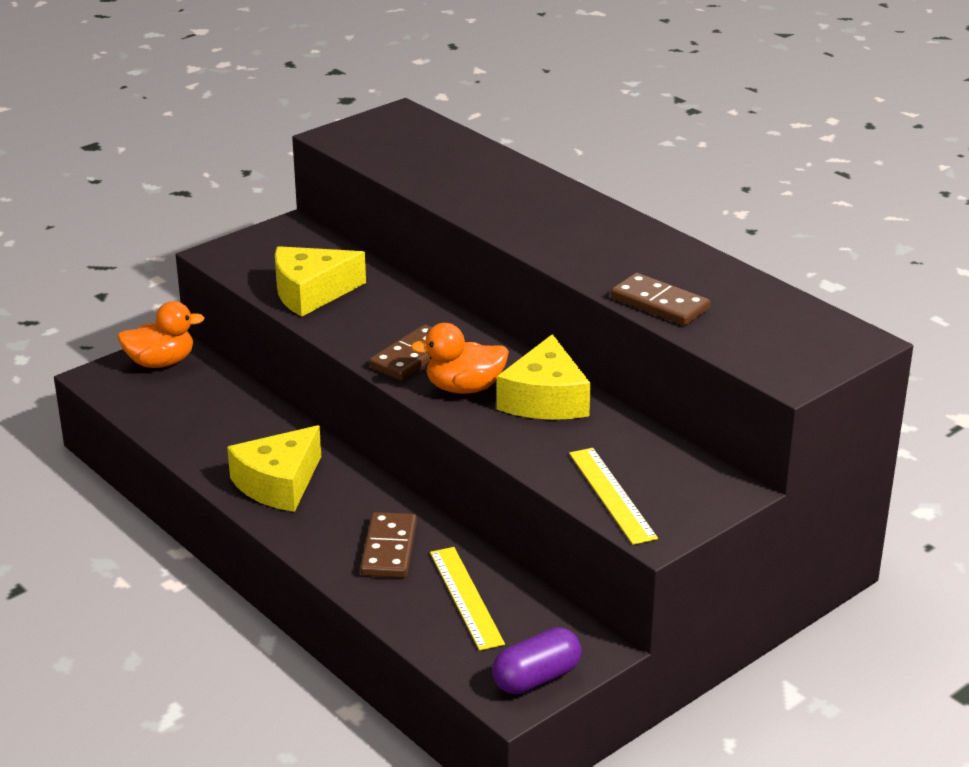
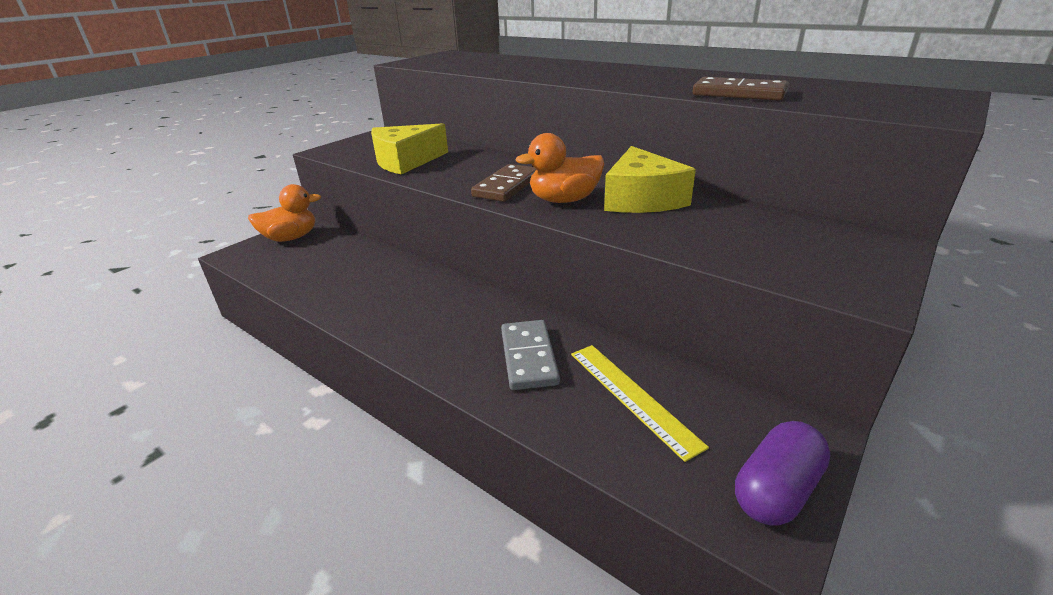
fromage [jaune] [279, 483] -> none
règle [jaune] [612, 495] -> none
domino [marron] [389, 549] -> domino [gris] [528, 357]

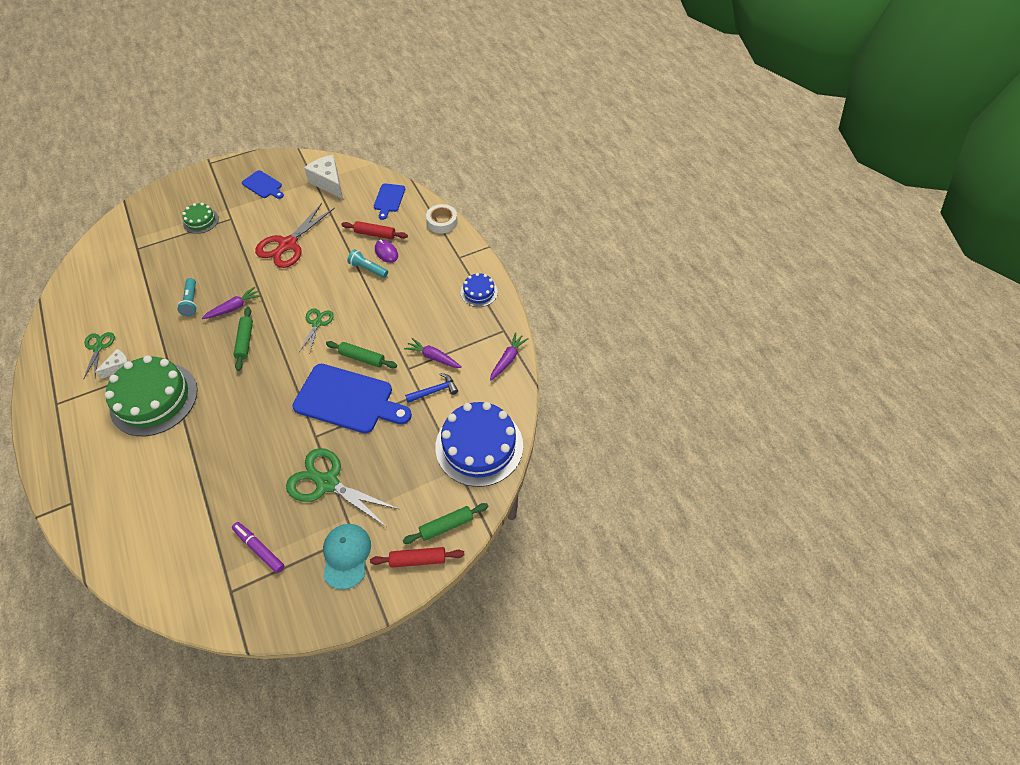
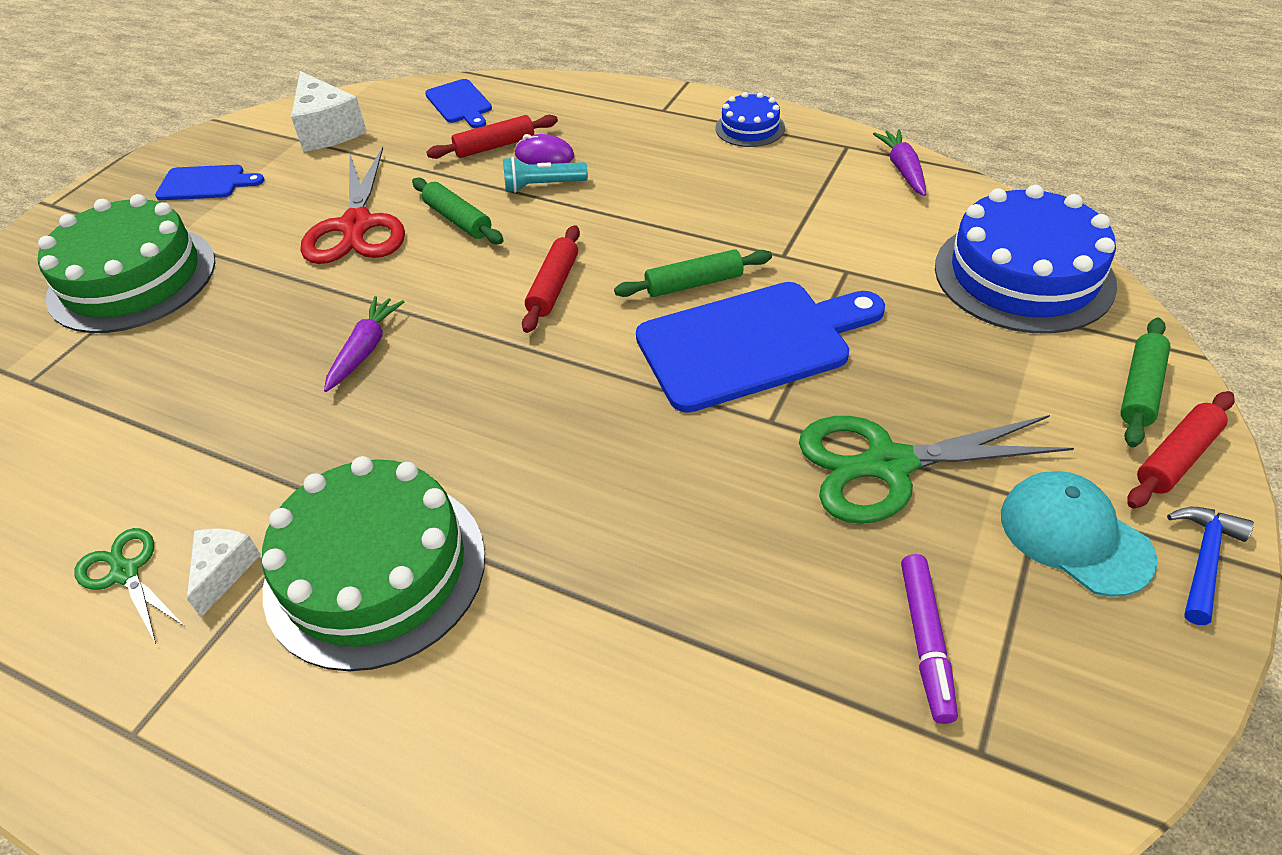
fromage [blanc] [329, 183] -> fromage [blanc] [327, 130], 135 degrees counterclockwise
gâteau [vert] [201, 221] -> gâteau [vert] [132, 279], x2.04
ruban adhésif [blanc] [442, 222] -> none
lampe de poche [turquoise] [191, 301] -> none
rouleau à pâtisserie [vert] [245, 341] -> rouleau à pâtisserie [vert] [458, 220], relocated
ciseaux [vert] [317, 323] -> rouleau à pâtisserie [rouge] [553, 287]
carotte [violet] [433, 357] -> none
marteau [bleu] [435, 391] -> marteau [bleu] [1204, 560], relocated
feutre [violet] [259, 548] -> feutre [violet] [925, 641], 90 degrees counterclockwise

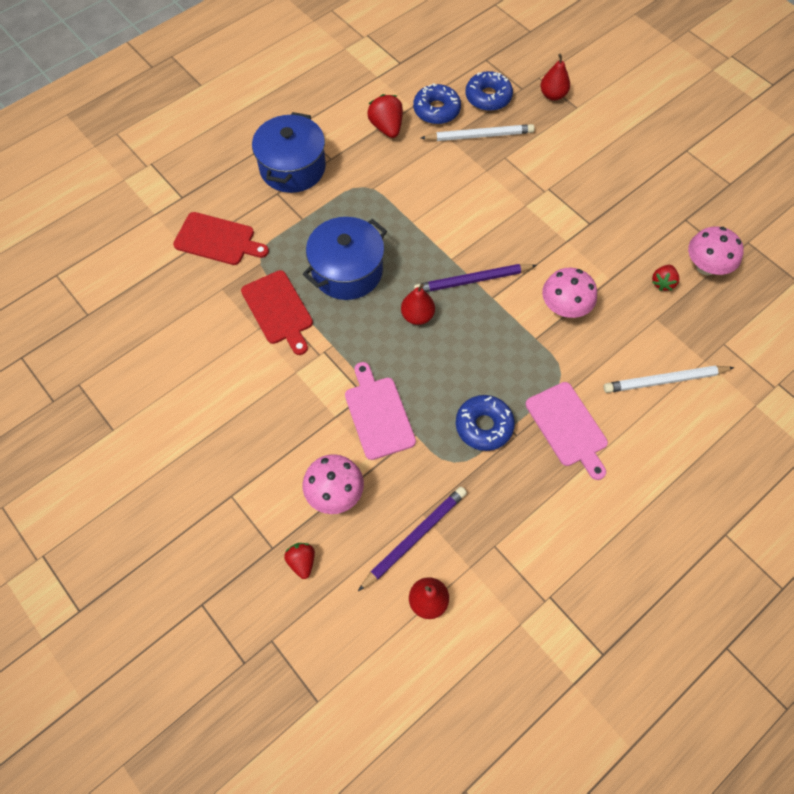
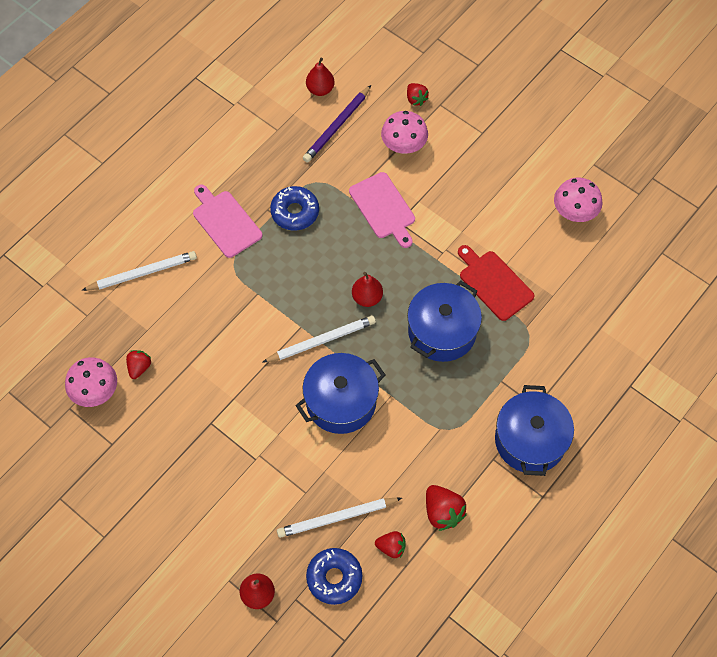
beignet [bleu] [436, 110] -> fraise [rouge] [391, 547]
planche à découper [rouge] [218, 240] -> none
crayon [violet] [472, 280] -> crayon [blanc] [321, 341]
champignon [rose] [564, 307] -> champignon [rose] [574, 212], relocated
none -> marmite [bleu] [341, 401]

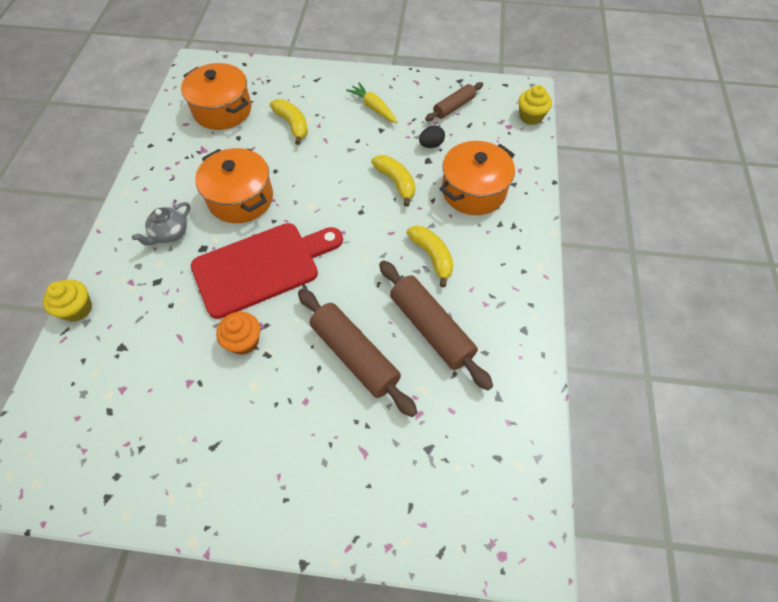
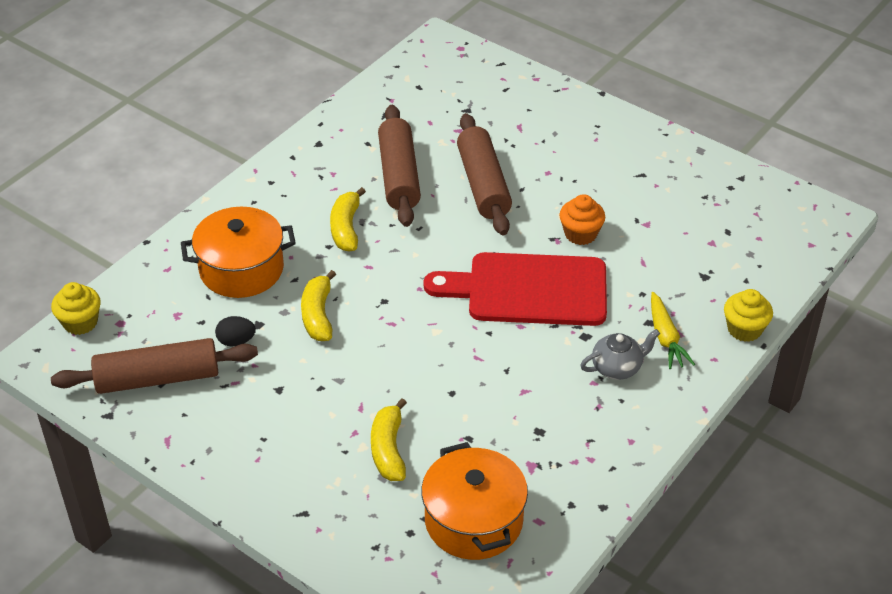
carotte [jaune] [373, 108] -> carotte [jaune] [665, 337], relocated
rouleau à pâtisserie [marron] [454, 107] -> rouleau à pâtisserie [marron] [158, 378], x1.68
marmite [orange] [240, 198] -> none

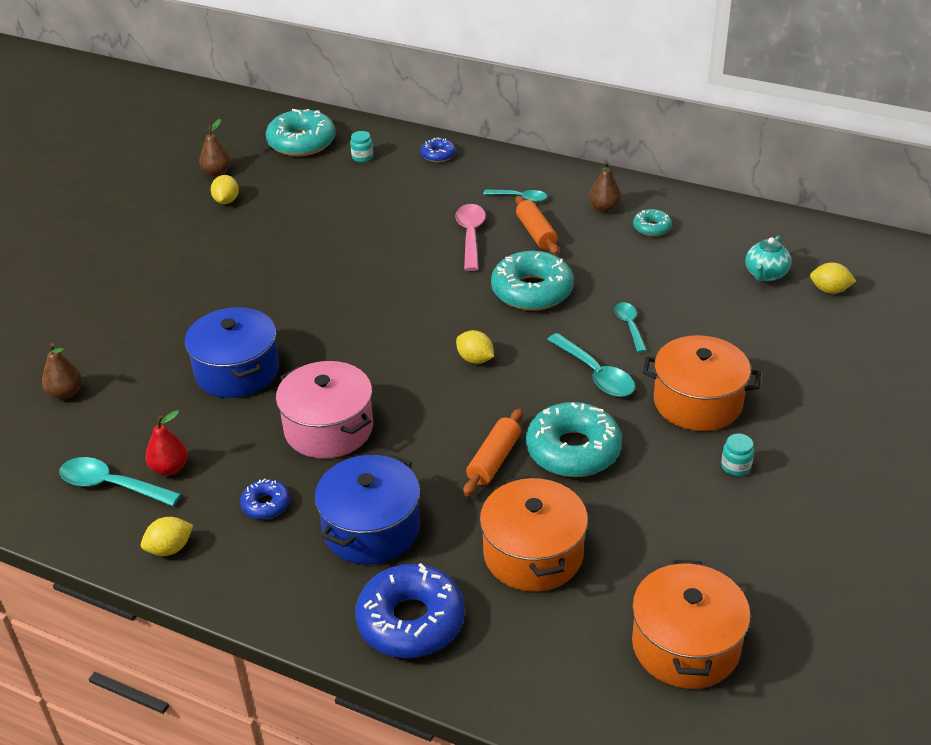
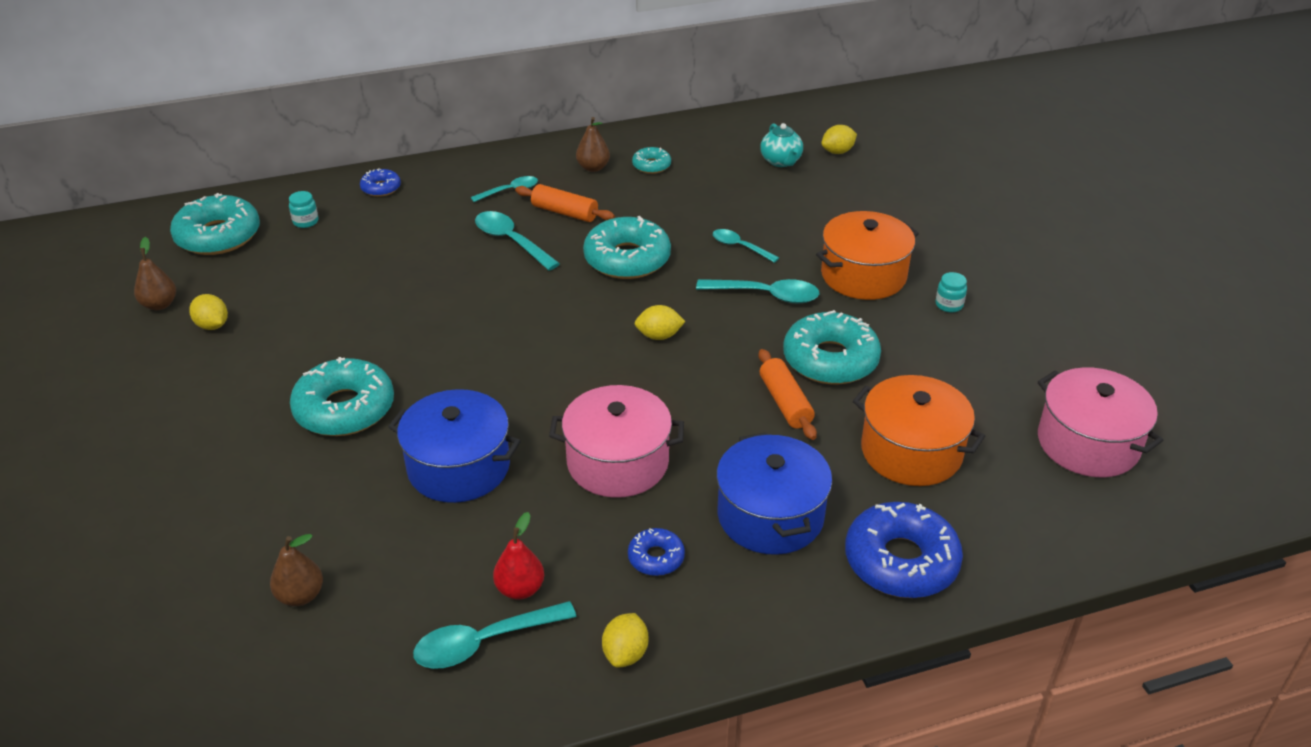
cuillère [rose] [470, 236] -> cuillère [turquoise] [511, 241]
marmite [orange] [685, 645] -> marmite [rose] [1088, 443]
none -> beignet [turquoise] [344, 409]

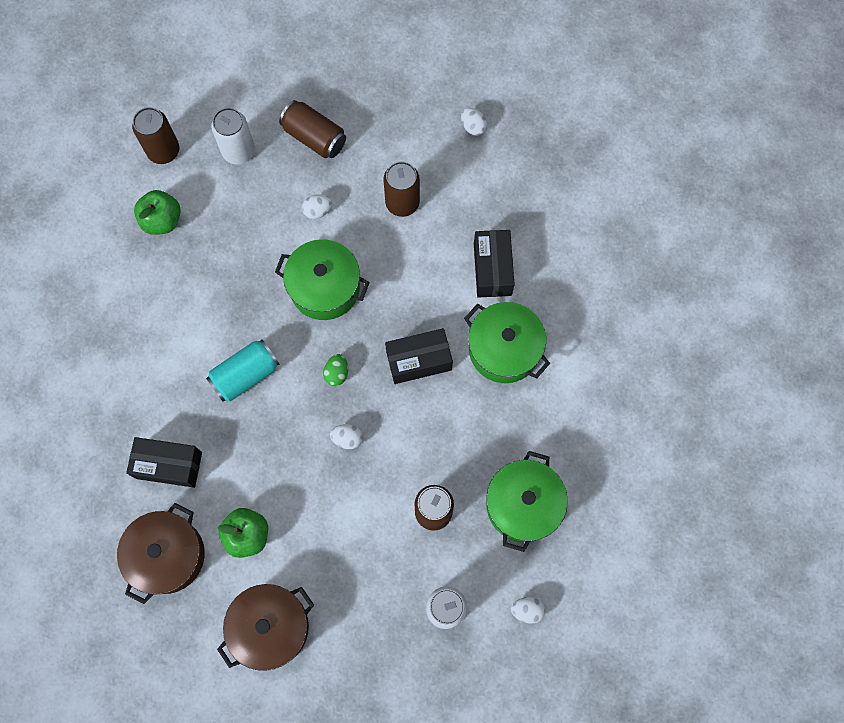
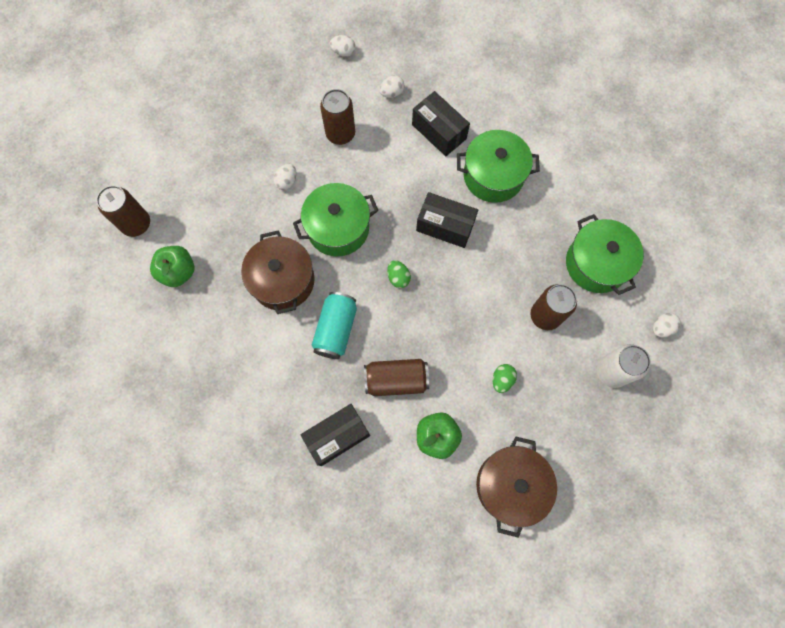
canette [marron] [314, 137] -> canette [marron] [396, 380], relocated
canette [blanc] [238, 151] -> none
boîte [noir] [419, 360] -> boîte [noir] [445, 226], 75 degrees clockwise
œuf [blanc] [347, 438] -> œuf [blanc] [392, 93], relocated
marmite [marron] [167, 555] -> marmite [marron] [282, 280], relocated
none -> œuf [vert] [502, 380]

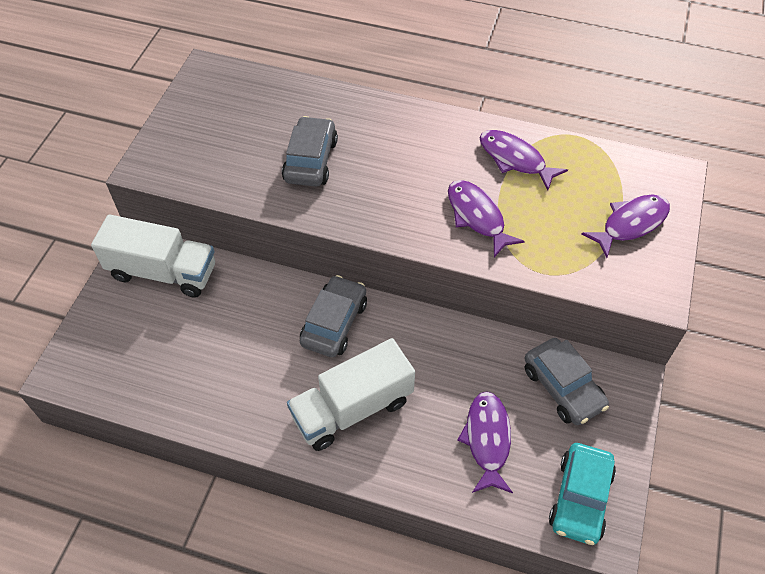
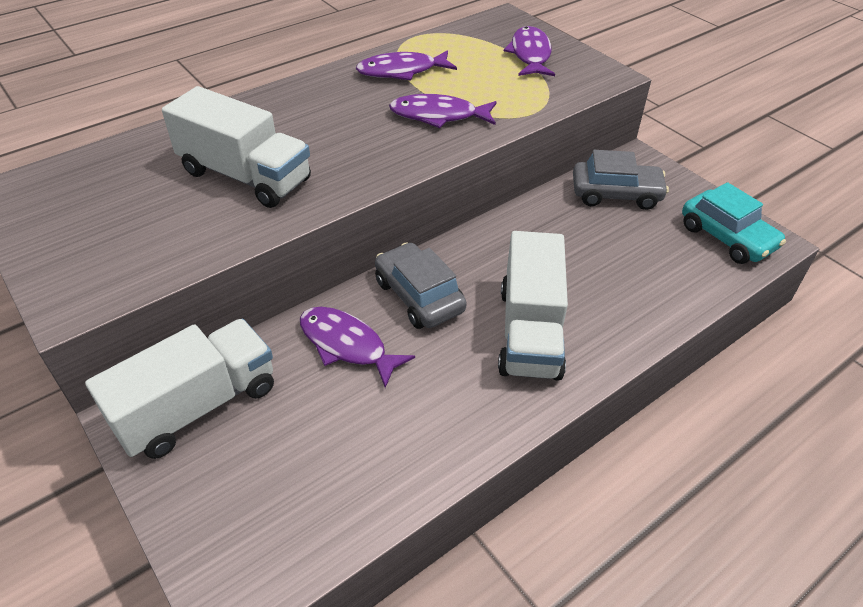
voiture [gris] [310, 160] -> camion [blanc] [245, 176]
poisson [violet] [487, 440] -> poisson [violet] [347, 345], relocated

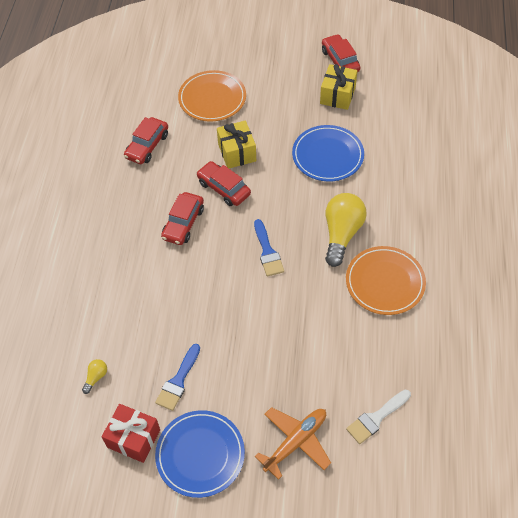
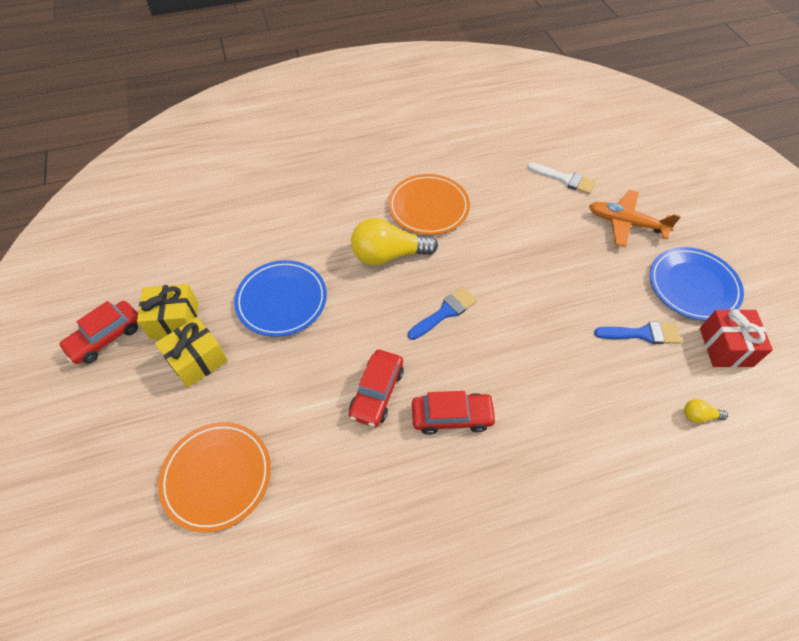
voiture [rouge] [147, 146] -> none
cadeau [jaune] [237, 152] -> cadeau [jaune] [197, 360], relocated

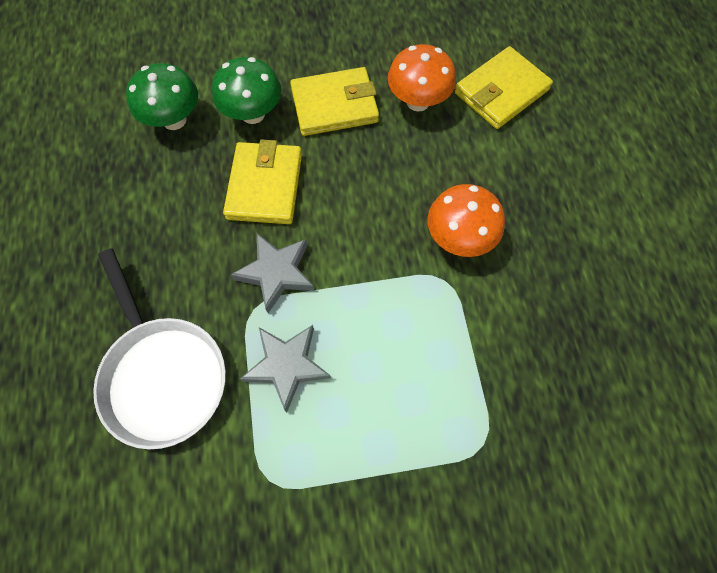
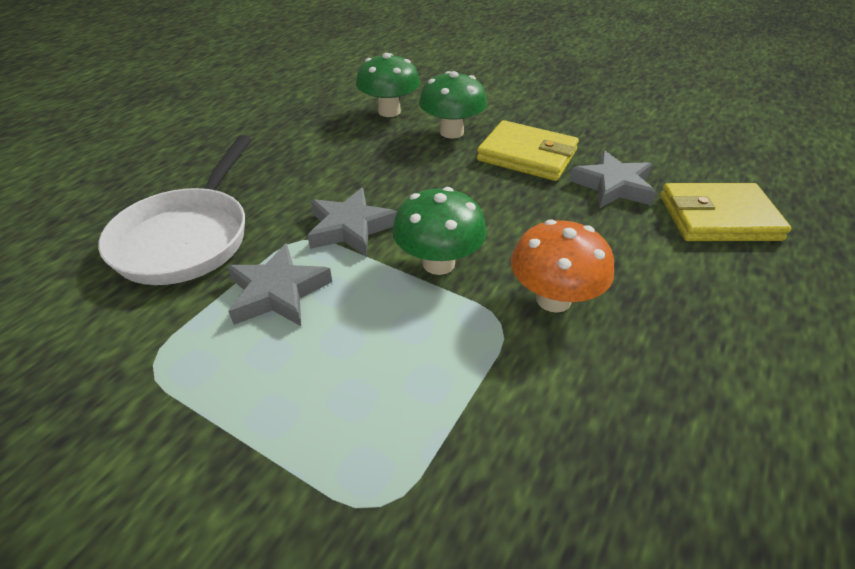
champignon [orange] [418, 101] -> étoile [gris] [613, 186]
portefeuille [jaune] [265, 186] -> none
none -> champignon [vert] [438, 263]

